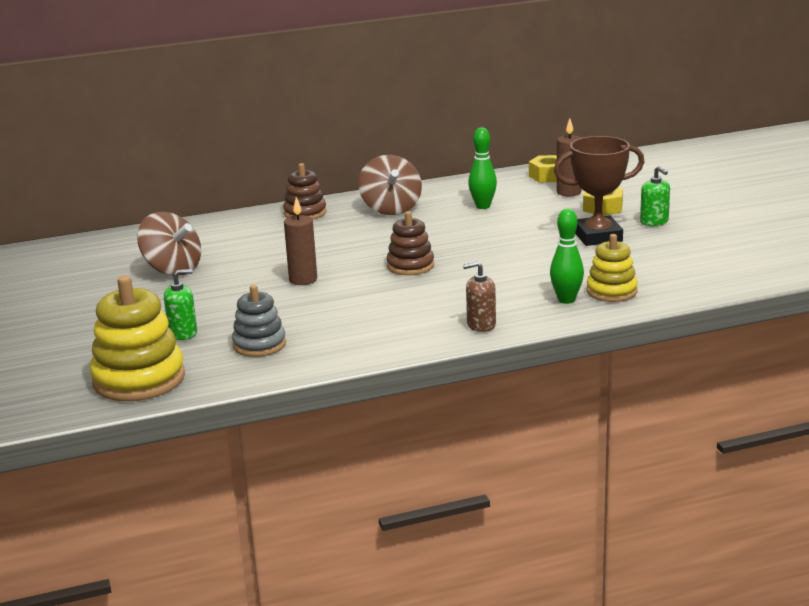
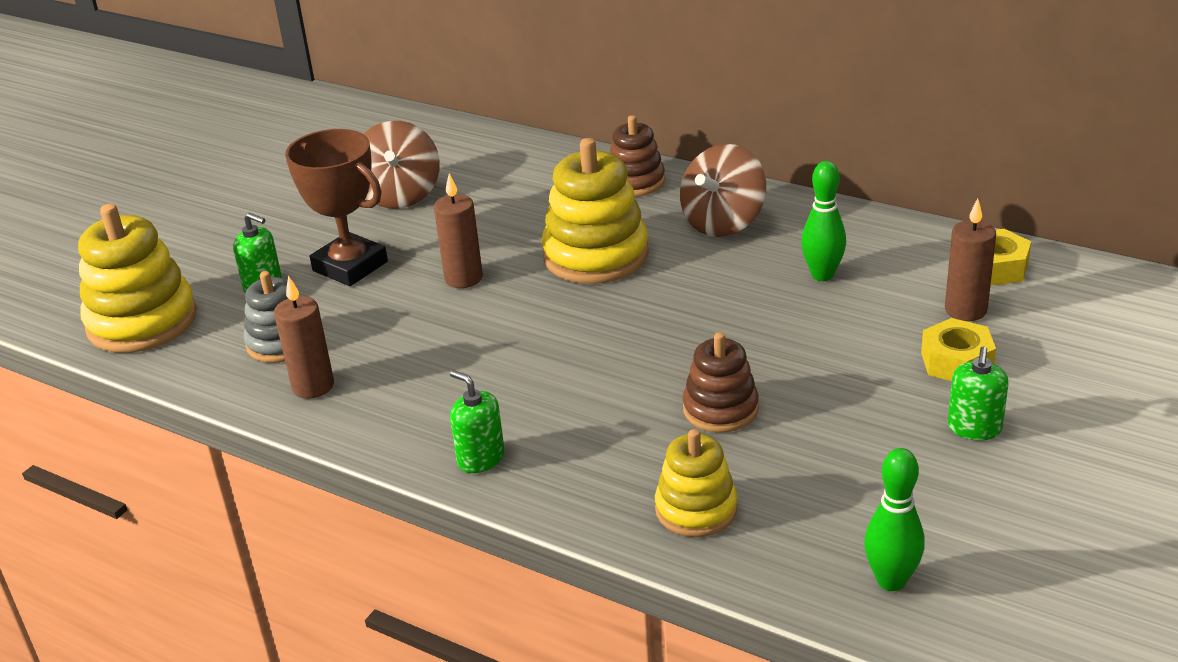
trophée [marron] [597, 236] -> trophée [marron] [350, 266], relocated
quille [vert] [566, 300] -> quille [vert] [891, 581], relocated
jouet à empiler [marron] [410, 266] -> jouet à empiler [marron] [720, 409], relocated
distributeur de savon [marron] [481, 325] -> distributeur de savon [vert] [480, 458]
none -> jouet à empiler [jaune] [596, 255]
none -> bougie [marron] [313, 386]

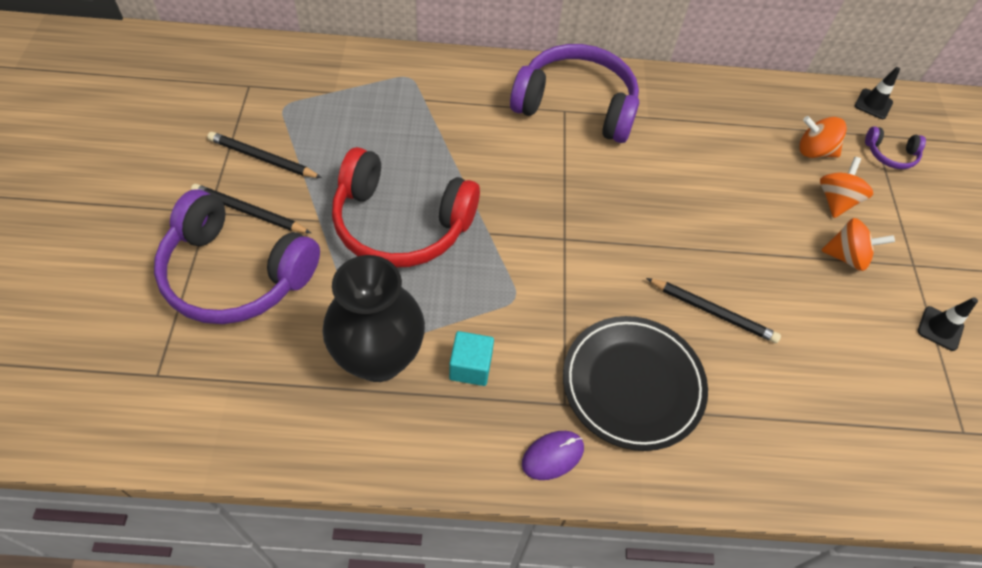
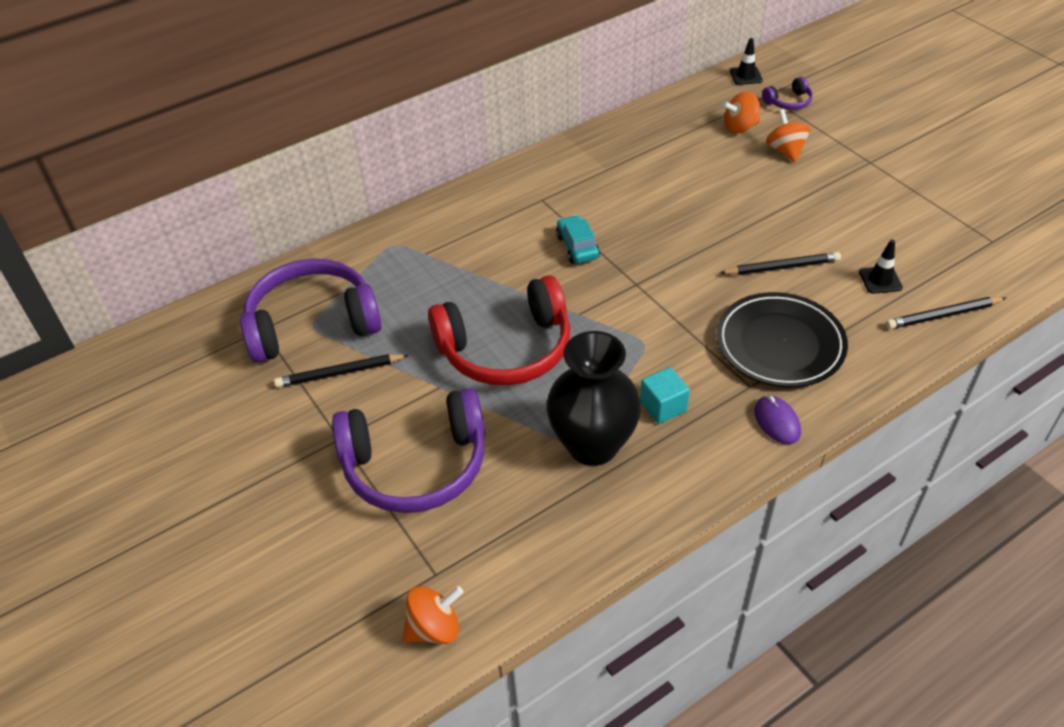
casque audio [violet] [576, 106] -> casque audio [violet] [312, 324], relocated
crayon [noir] [249, 212] -> crayon [noir] [943, 315], relocated
toupie [orange] [846, 256] -> toupie [orange] [434, 628], relocated
cône de chantier [noir] [940, 328] -> cône de chantier [noir] [880, 280], relocated
souris [violet] [552, 456] -> souris [violet] [776, 422], 45 degrees counterclockwise
none -> voiture [turquoise] [577, 247]

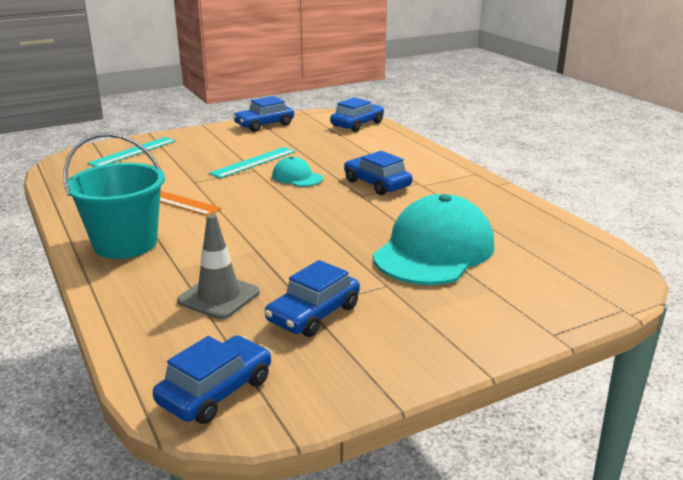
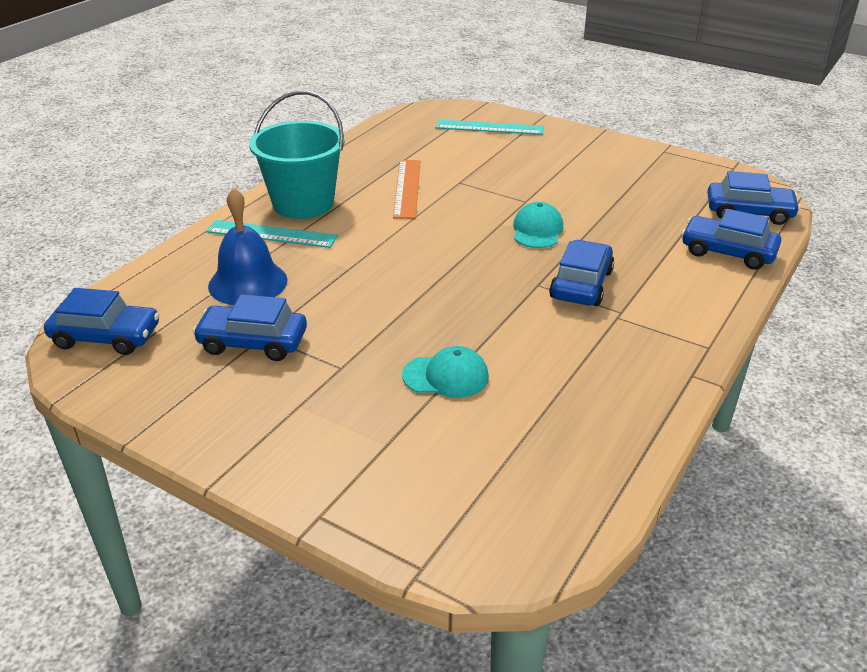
voiture [bleu] [264, 125] -> voiture [bleu] [728, 252], relocated
règle [turquoise] [253, 162] -> règle [turquoise] [271, 234], relocated
casquette [turquoise] [434, 250] -> casquette [turquoise] [446, 376], x0.47
cône de chantier [gris] [219, 297] -> cloche [bleu] [248, 283]

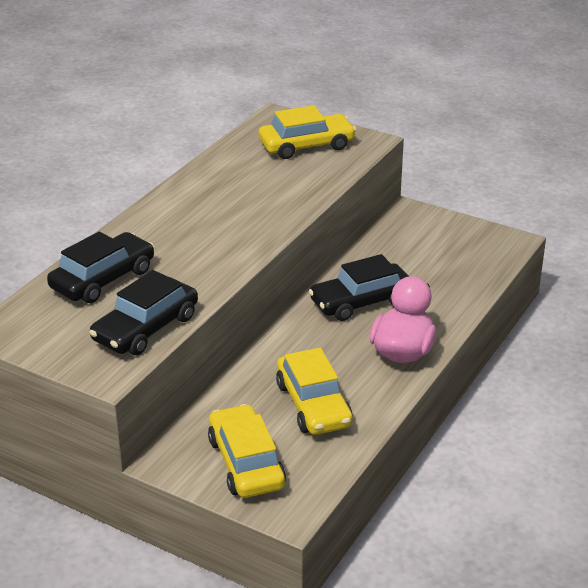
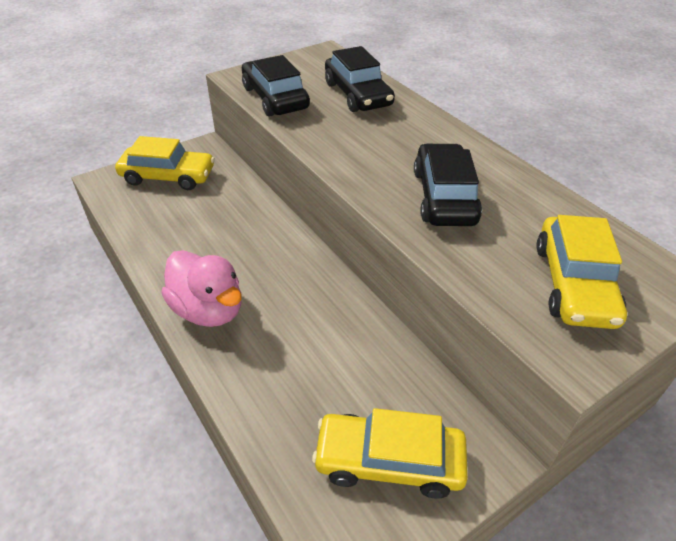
voiture [noir] [361, 301] -> voiture [noir] [444, 197], relocated
voiture [jaune] [313, 404] -> voiture [jaune] [389, 461], relocated

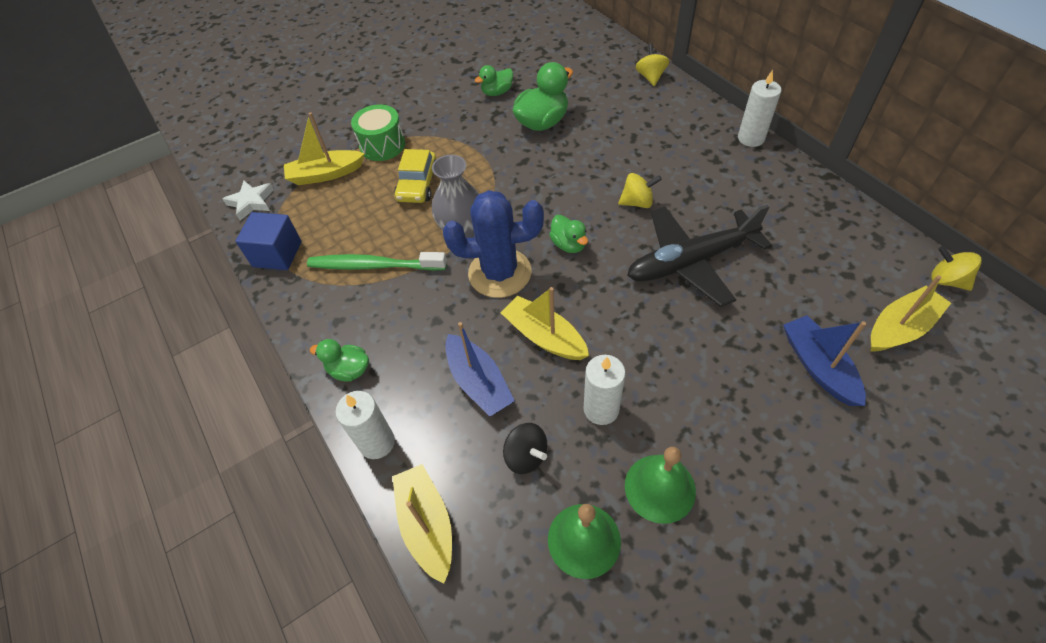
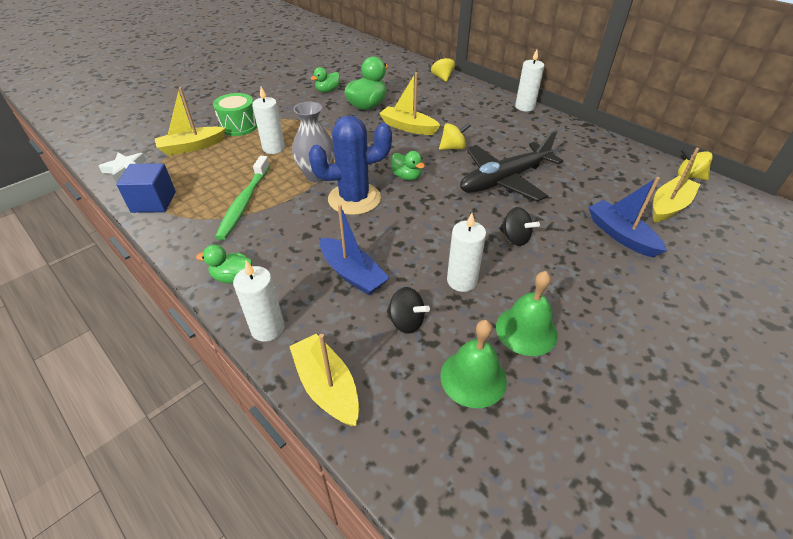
voiture [jaune] [418, 184] -> bougie [blanc] [274, 148]
brosse à dents [vert] [374, 266] -> brosse à dents [vert] [244, 203], 75 degrees counterclockwise
bateau [jaune] [544, 336] -> bateau [jaune] [408, 127], relocated
none -> toupie [noir] [515, 238]

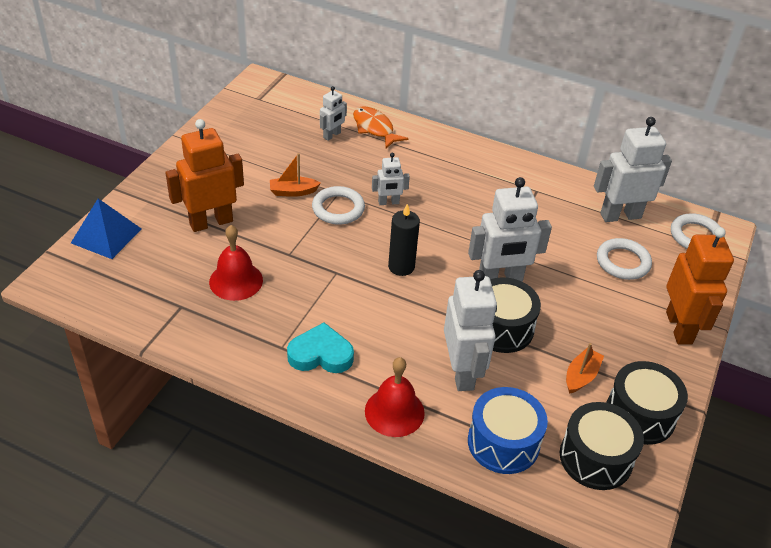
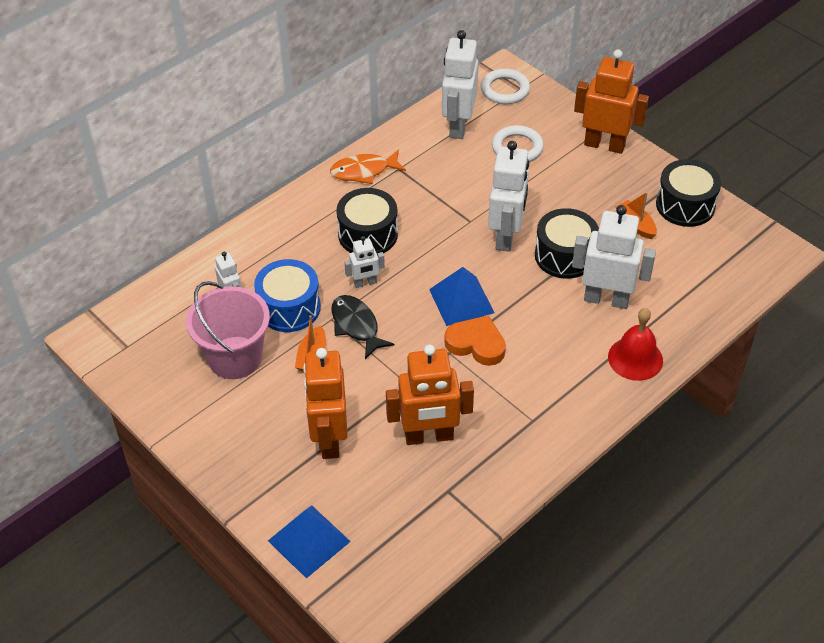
poisson [orange] [374, 128] -> poisson [orange] [363, 171], relocated
robot [blanc] [388, 202] -> robot [blanc] [365, 283], 60 degrees clockwise
anneau [blanc] [338, 209] -> poisson [noir] [356, 326]
bougie [noir] [401, 267] -> pyramide [bleu] [461, 301]
cloche [rouge] [236, 281] -> robot [orange] [429, 436]
cœur [turquoise] [321, 354] -> none
tambour [bleu] [503, 442] -> tambour [bleu] [289, 308], relocated
tambour [noir] [595, 458] -> tambour [noir] [368, 234], relocated
none -> seau [rose] [235, 357]
none -> cœur [orange] [476, 344]

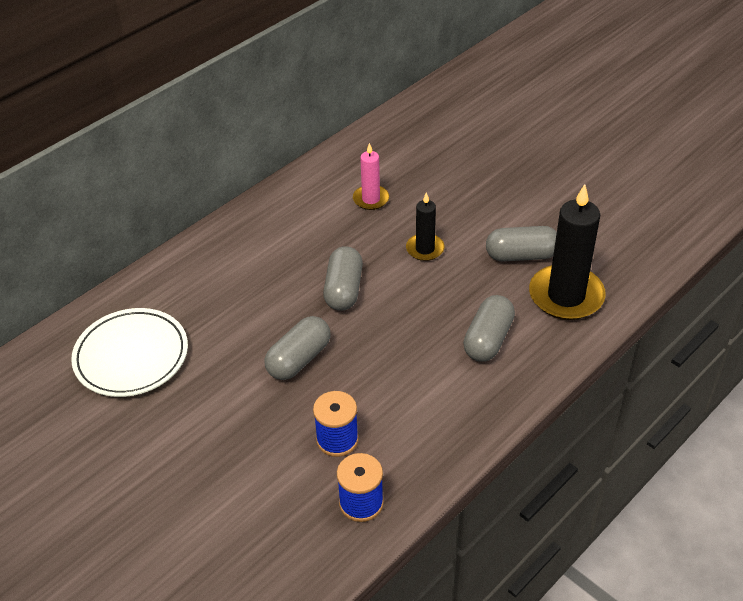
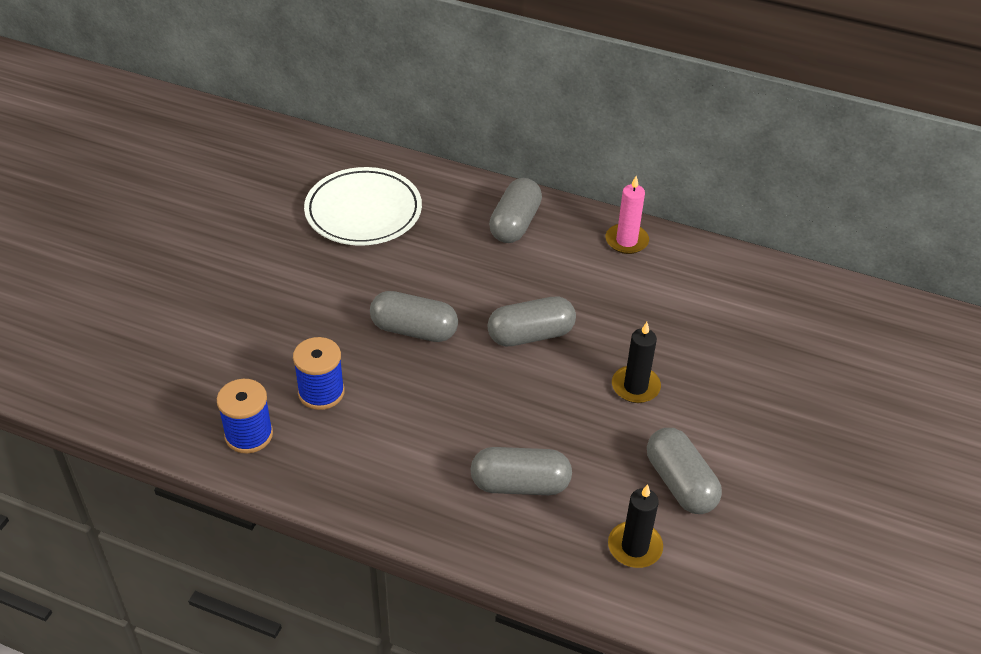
bougie [rose] [371, 199] -> bougie [rose] [626, 241], relocated
bougie [noir] [566, 296] -> bougie [noir] [634, 547], x0.54
none -> gélule [gris] [515, 224]

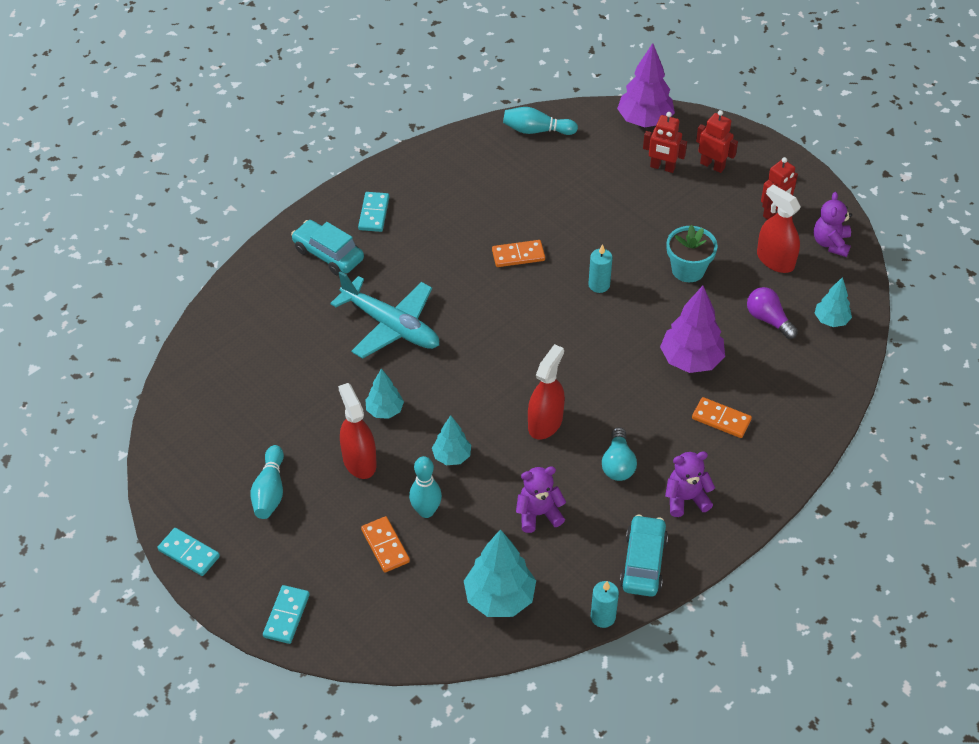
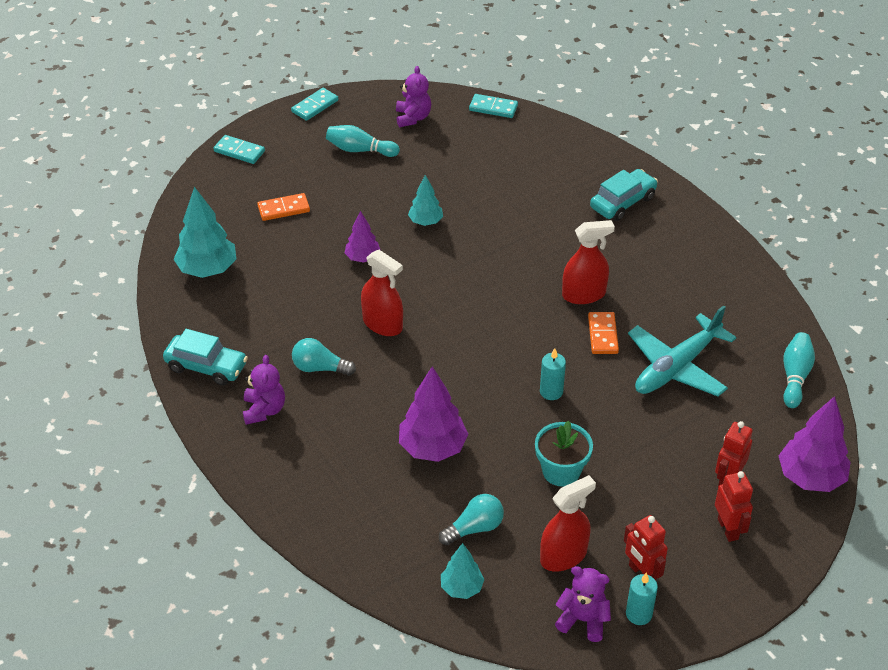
robot [rouge] [712, 165] -> robot [rouge] [728, 529], 60 degrees counterclockwise
domino [turquoise] [374, 213] -> domino [turquoise] [493, 108], relocated
avion [turquoise] [391, 326] -> avion [turquoise] [677, 367], relocated
ampoule [violet] [768, 320] -> ampoule [turquoise] [474, 528]
vaporisateur [rouge] [359, 461] -> vaporisateur [rouge] [584, 294], relocated
domino [orange] [721, 419] -> none
arbre [turquoise] [452, 456] -> arbre [violet] [362, 258]
quille [turquoise] [426, 511] -> none
ours en peluche [violet] [538, 514] -> ours en peluche [violet] [413, 118], relocated
bougie [turquoise] [603, 617] -> bougie [turquoise] [639, 614], relocated

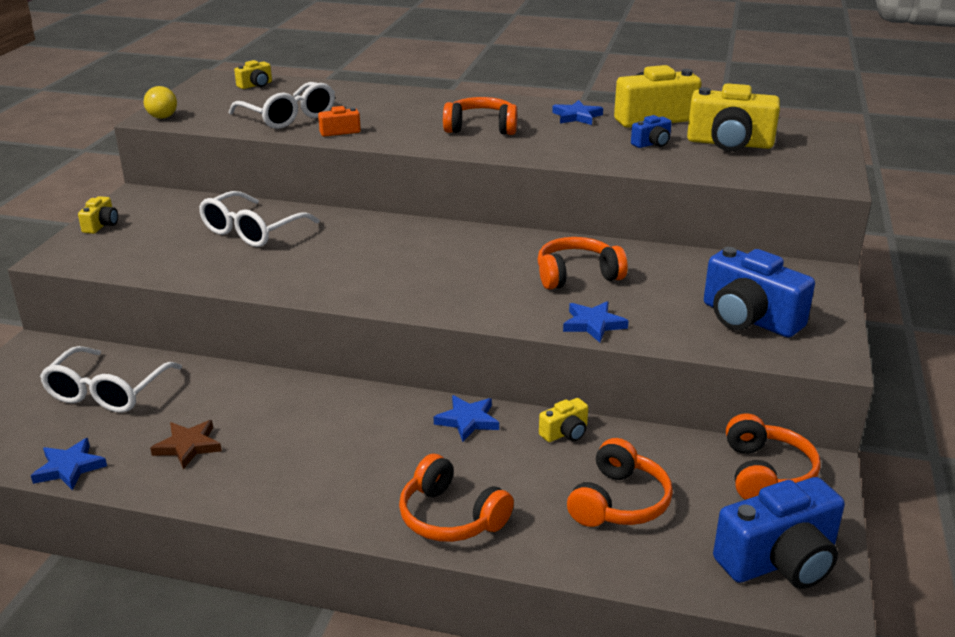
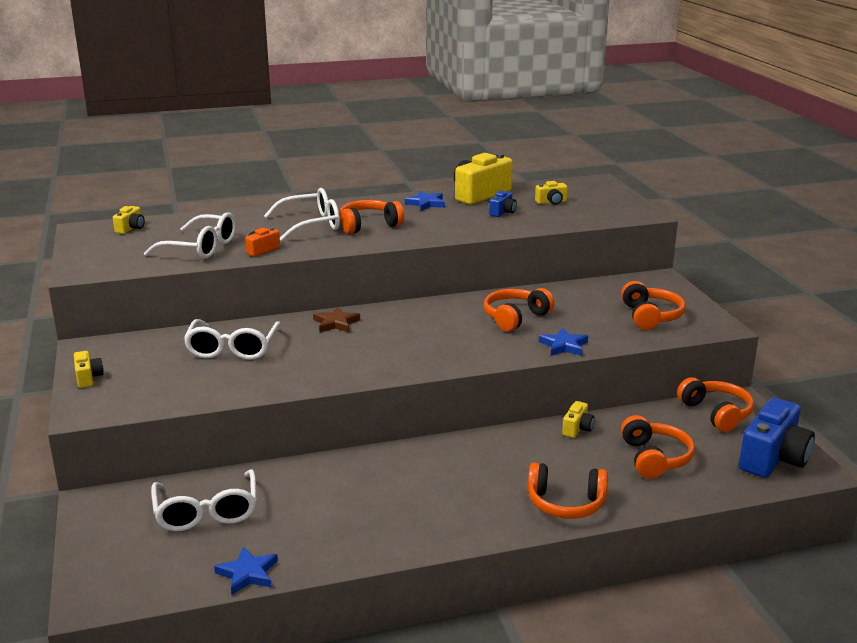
appareil photo [jaune] [729, 143] -> appareil photo [jaune] [551, 202], x0.48
balle [jaune] [162, 117] -> none
appareil photo [bleu] [749, 319] -> casque audio [orange] [650, 316]
étoile [bleu] [467, 420] -> none
étoile [marron] [188, 446] -> étoile [marron] [336, 323], relocated
none -> lunettes [blanc] [311, 224]

